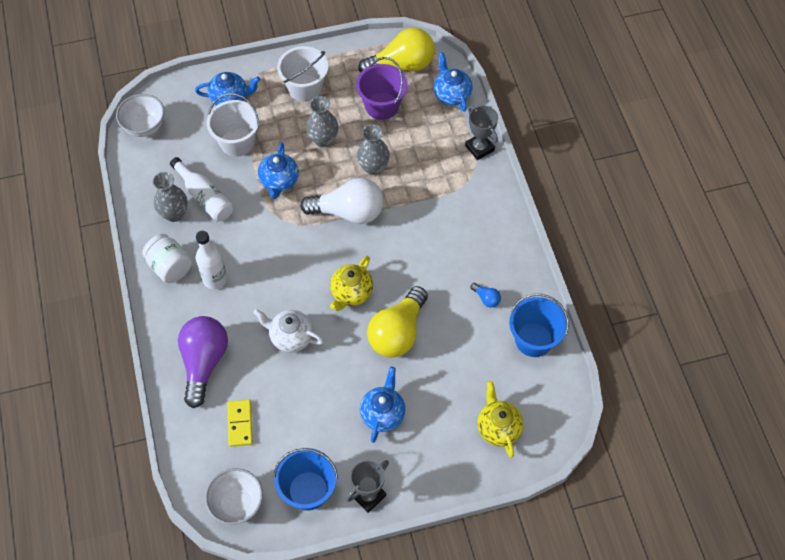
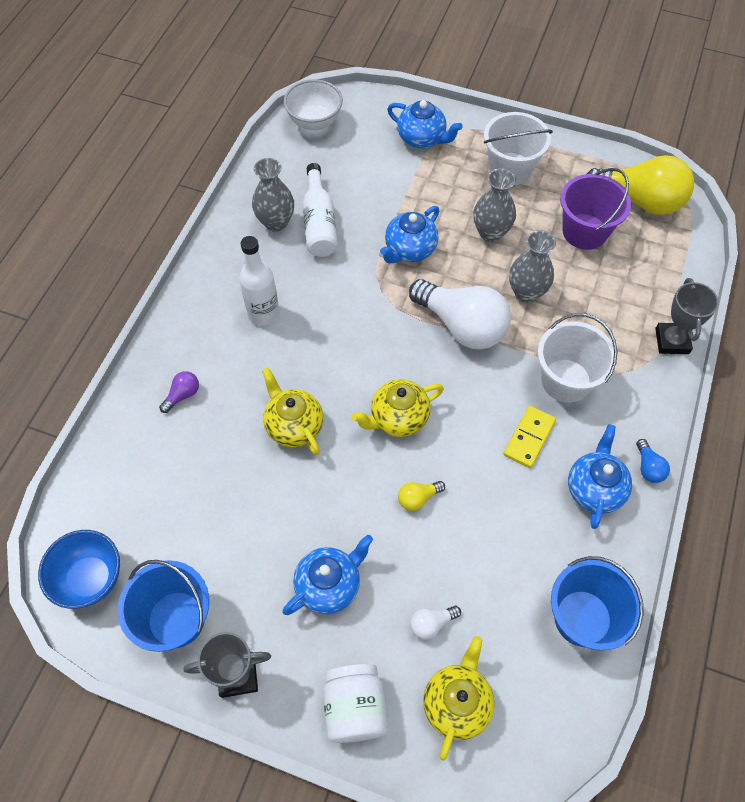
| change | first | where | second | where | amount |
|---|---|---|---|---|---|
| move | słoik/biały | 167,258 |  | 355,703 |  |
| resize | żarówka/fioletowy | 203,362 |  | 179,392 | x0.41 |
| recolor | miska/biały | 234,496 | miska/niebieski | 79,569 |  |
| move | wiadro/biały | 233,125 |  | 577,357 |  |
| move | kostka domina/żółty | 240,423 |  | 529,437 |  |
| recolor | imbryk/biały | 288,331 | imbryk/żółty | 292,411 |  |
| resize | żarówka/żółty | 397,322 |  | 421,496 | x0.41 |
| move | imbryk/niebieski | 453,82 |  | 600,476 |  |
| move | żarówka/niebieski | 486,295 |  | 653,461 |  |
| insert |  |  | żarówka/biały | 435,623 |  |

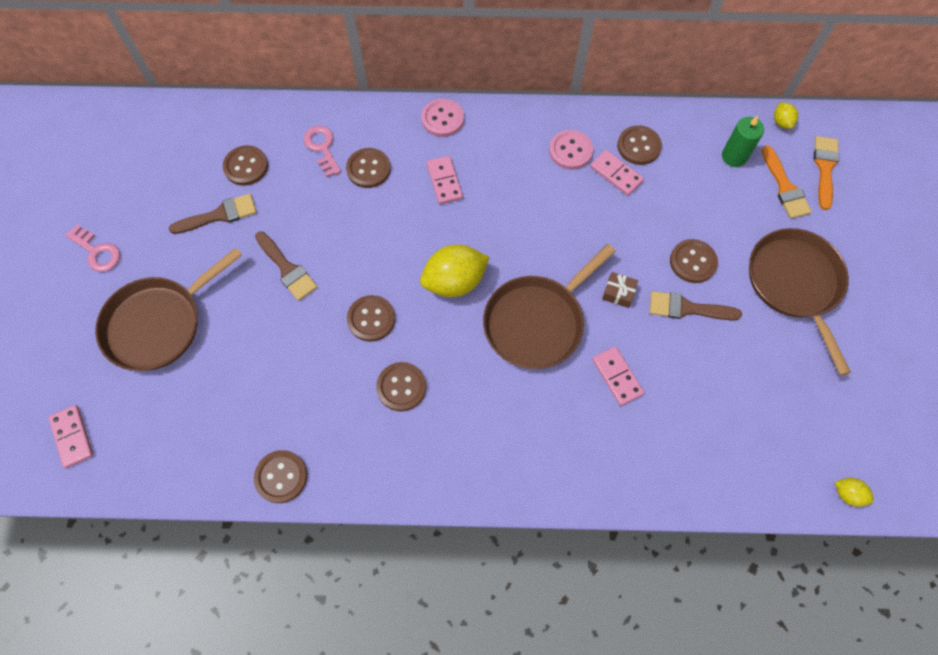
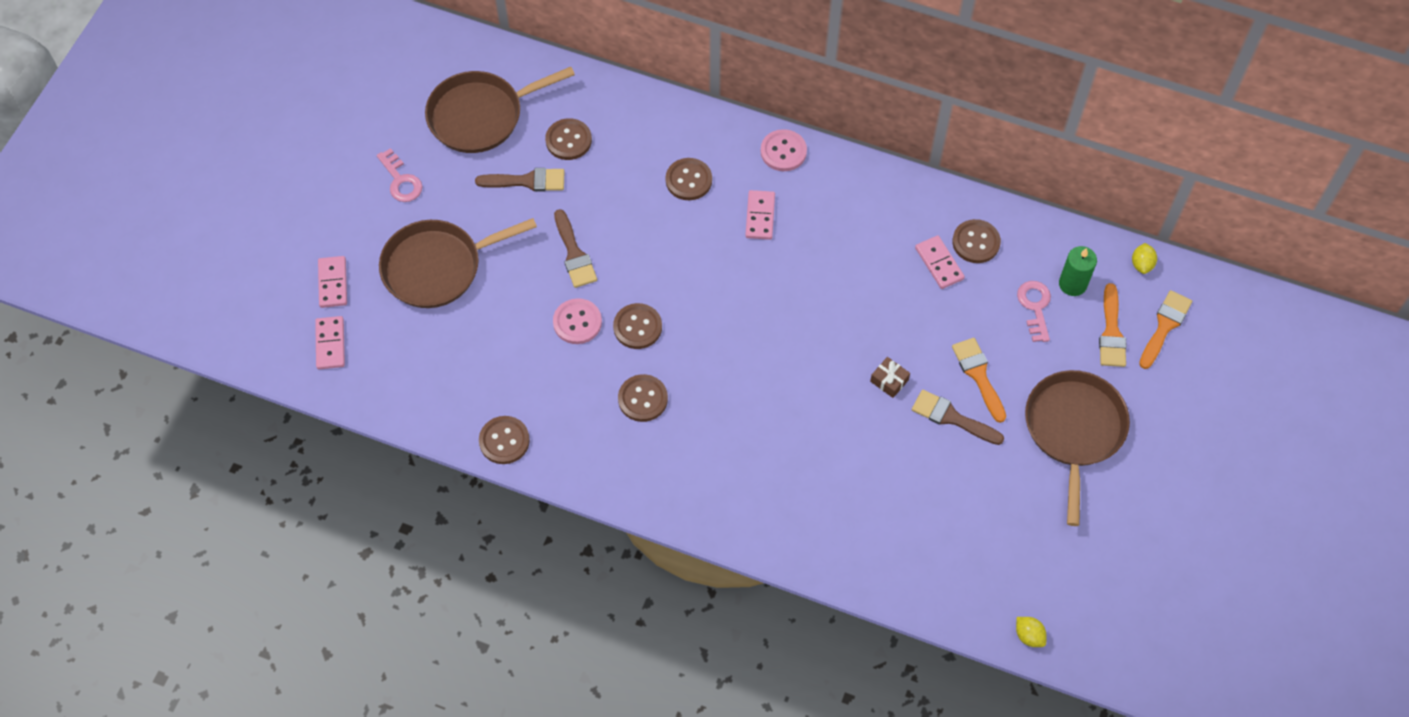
| change | first | where | second | where | amount |
|---|---|---|---|---|---|
| move | klucz/różowy | 322,151 |  | 1034,311 |  |
| delete | cytryna/żółty | 455,271 |  |  |  |
| move | patelnia/brązowy | 549,306 |  | 500,110 |  |
| move | guzik/różowy | 571,150 |  | 577,321 |  |
| move | kostka domina/różowy | 618,376 |  | 332,282 |  |
| replace | guzik/brązowy | 694,261 | pędzel/pomarańczowy | 979,380 |  |

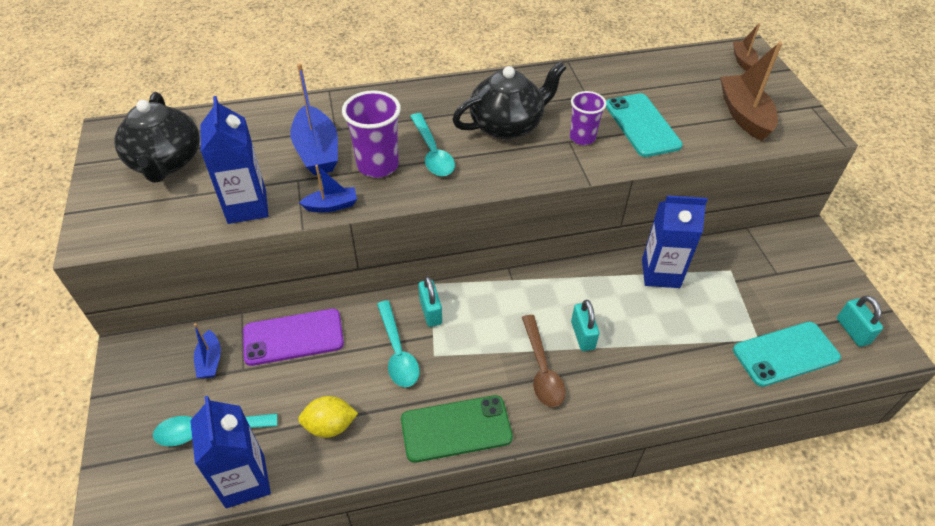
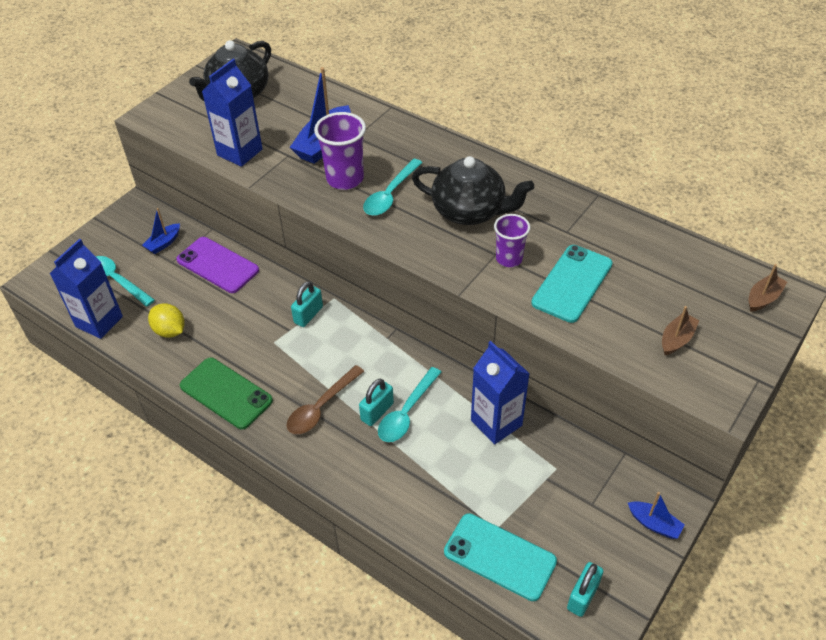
| change | first | where | second | where | amount |
|---|---|---|---|---|---|
| move | łódka/niebieski | 328,189 |  | 656,515 |  |
| move | łyżka/turkusowy | 398,343 |  | 409,404 |  |
| resize | łódka/brązowy | 751,91 |  | 681,330 | x0.55 |

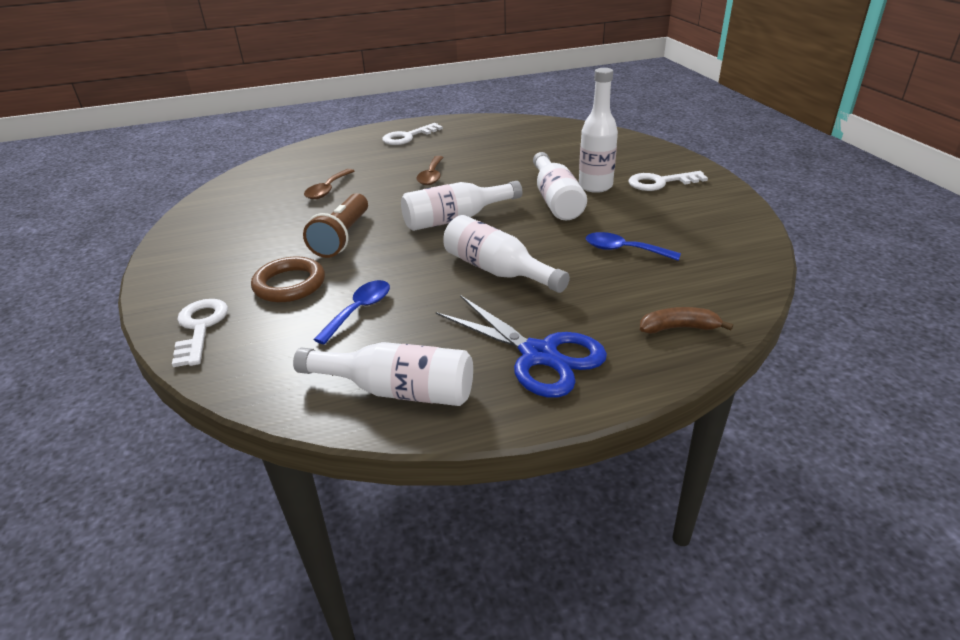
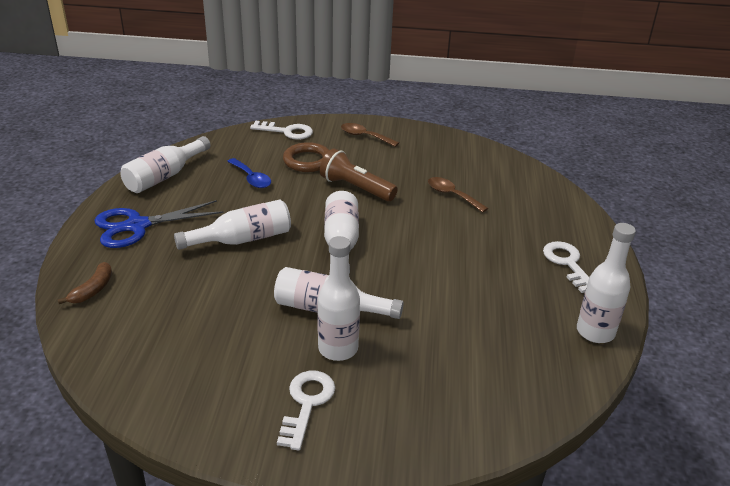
| change | first | where | second | where | amount |
|---|---|---|---|---|---|
| move | łyżka/brązowy | 430,170 |  | 370,135 |  |
| delete | łyżka/niebieski | 633,246 |  |  |  |
| insert |  |  | butelka/biały | 606,283 |  |

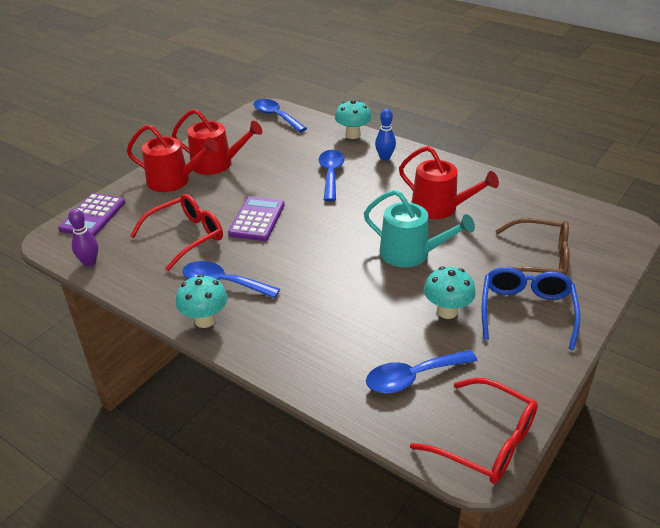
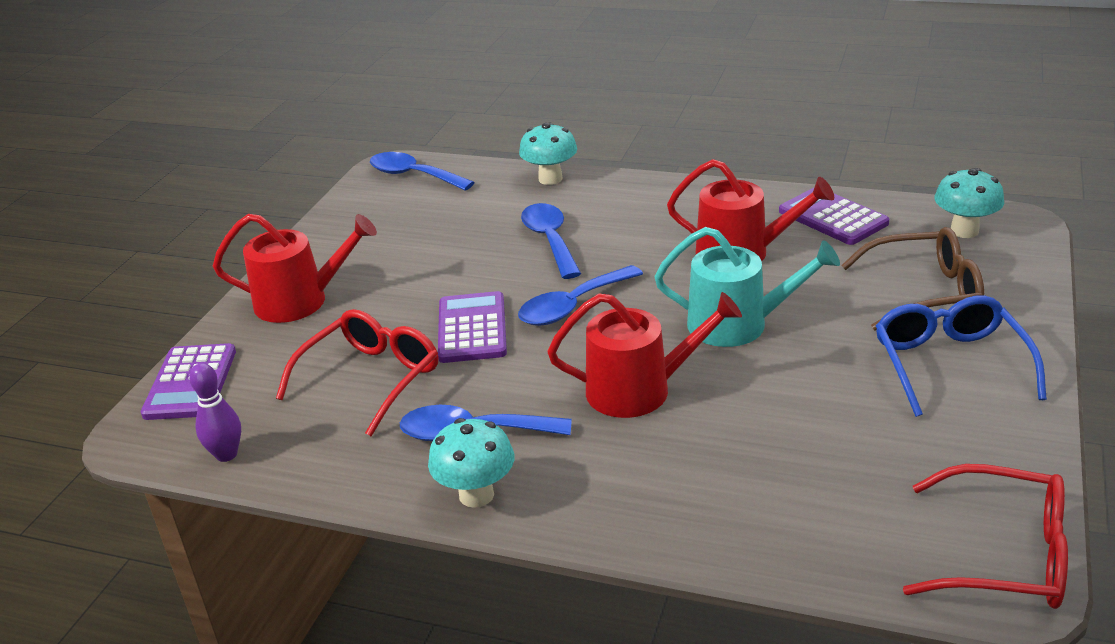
| change | first | where | second | where | amount |
|---|---|---|---|---|---|
| move | konewka/czerwony | 217,142 |  | 644,355 |  |
| move | łyżka/niebieski | 421,371 |  | 580,295 |  |
| delete | kręgiel/niebieski | 385,135 |  |  |  |
| move | grzyb/turkusowy | 450,293 |  | 969,203 |  |
| insert |  |  | kalkulator/fioletowy | 834,216 |  |

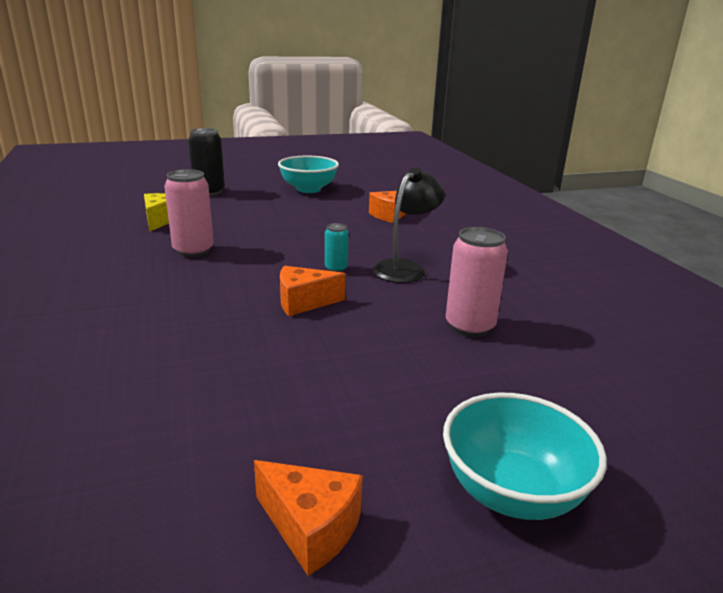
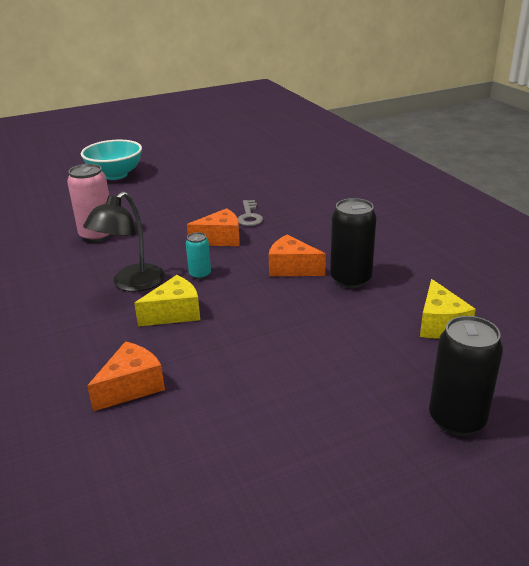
| change | first | where | second | where | amount |
|---|---|---|---|---|---|
| recolor | puszka/różowy | 189,213 | puszka/czarny | 353,243 |  |
| move | ser/pomarańczowy | 308,518 |  | 297,255 |  |
| delete | miska/turkusowy | 308,174 |  |  |  |
| insert |  |  | ser/żółty | 167,300 |  |
| insert |  |  | klucz/szary | 250,213 |  |

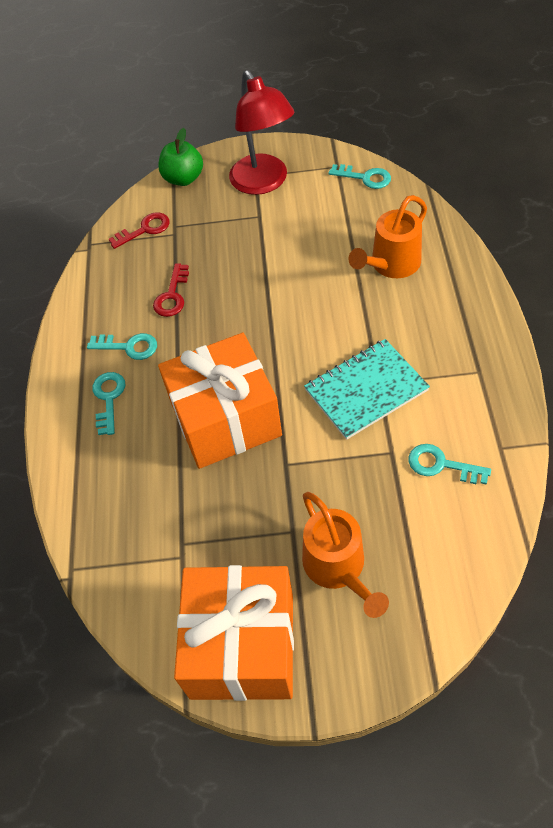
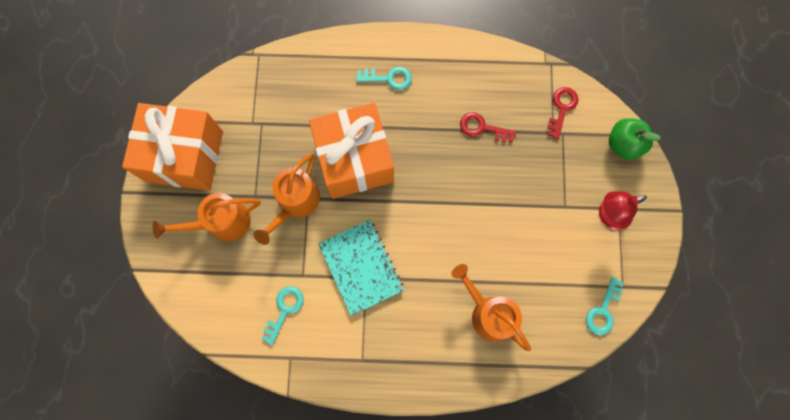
| change | first | where | second | where | amount |
|---|---|---|---|---|---|
| delete | klucz/turkusowy | 122,346 |  |  |  |
| rotate | klucz/czerwony | 139,230 |  | 563,113 | 135 degrees counterclockwise |
| resize | lampka/czerwony | 261,132 |  | 623,210 | x0.63 |
| insert |  |  | konewka/pomarańczowy | 287,199 |  |

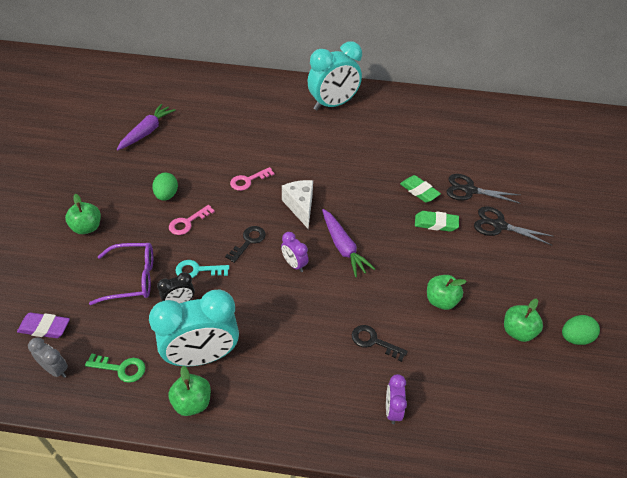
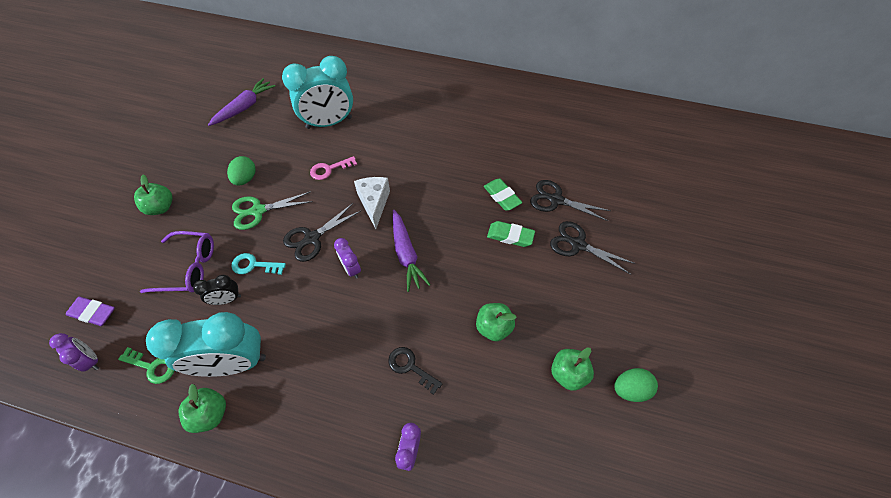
| change | first | where | second | where | amount |
|---|---|---|---|---|---|
| recolor | budzik/szary | 48,358 | budzik/fioletowy | 74,352 |  |
| replace | klucz/różowy | 192,220 | nożyczki/zielony | 272,210 |  |
| replace | klucz/czarny | 245,244 | nożyczki/czarny | 322,232 |  |
| move | budzik/turkusowy | 335,75 |  | 317,92 |  |

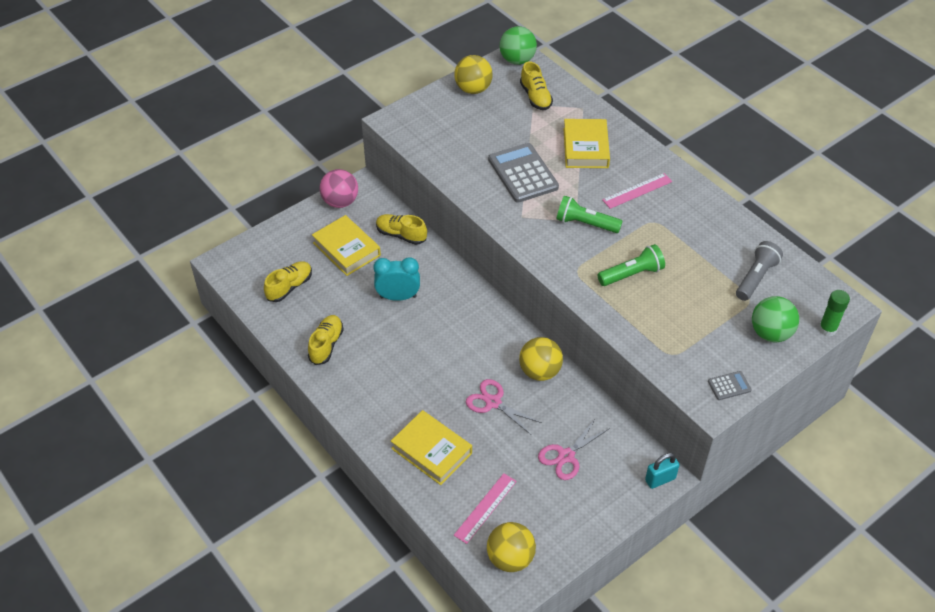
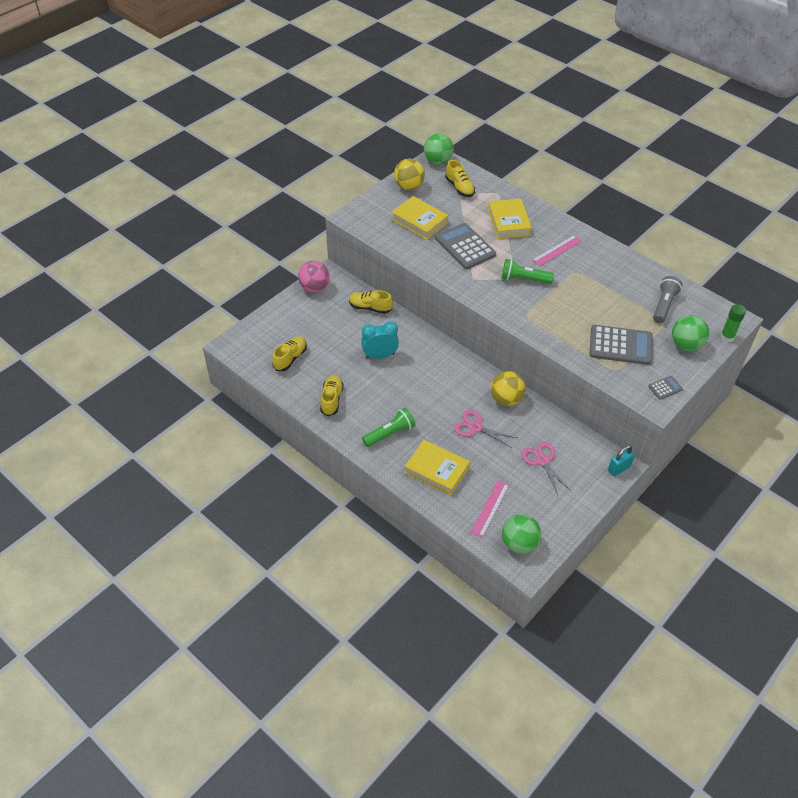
| change | first | where | second | where | amount |
|---|---|---|---|---|---|
| move | książka/żółty | 346,245 |  | 420,218 |  |
| recolor | piłka/żółty | 511,547 | piłka/zielony | 521,534 |  |
| rotate | nożyczki/różowy | 574,449 |  | 546,468 | 120 degrees clockwise |
| move | latarka/zielony | 631,265 |  | 389,427 |  |
| insert |  |  | kalkulator/szary | 620,345 |  |

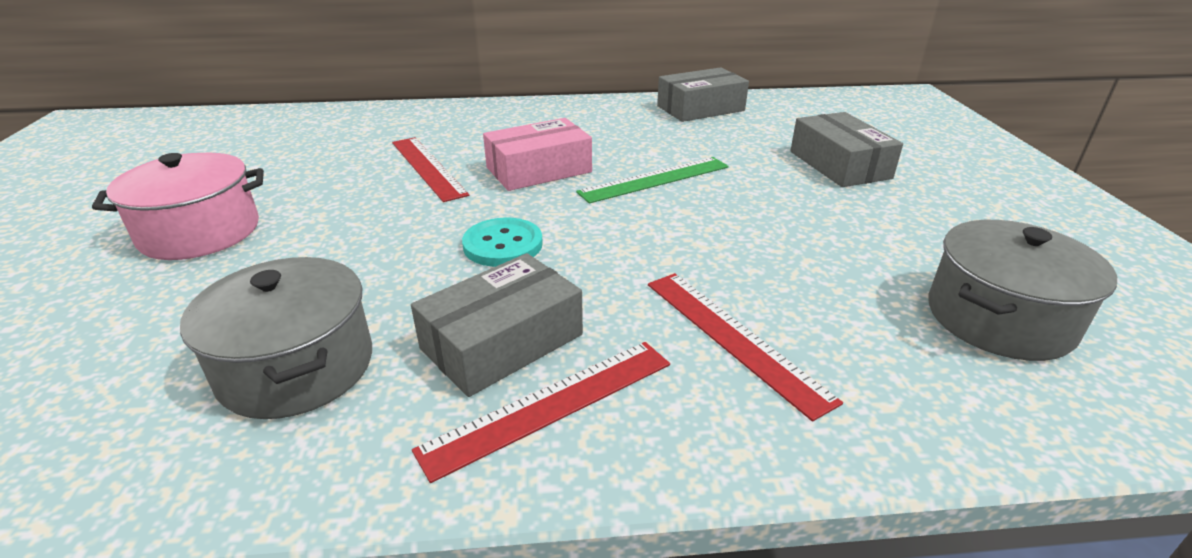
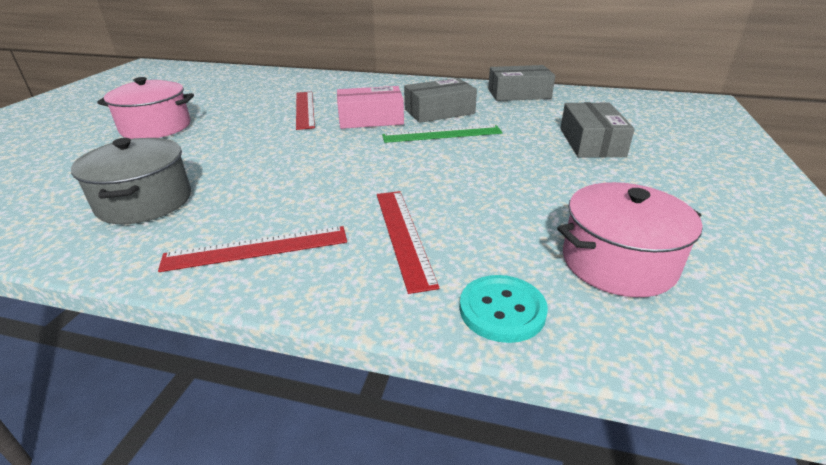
| change | first | where | second | where | amount |
|---|---|---|---|---|---|
| move | pudełko/szary | 497,325 |  | 440,100 |  |
| move | guzik/turkusowy | 502,242 |  | 504,309 |  |
| recolor | garnek/szary | 1023,290 | garnek/różowy | 630,239 |  |

